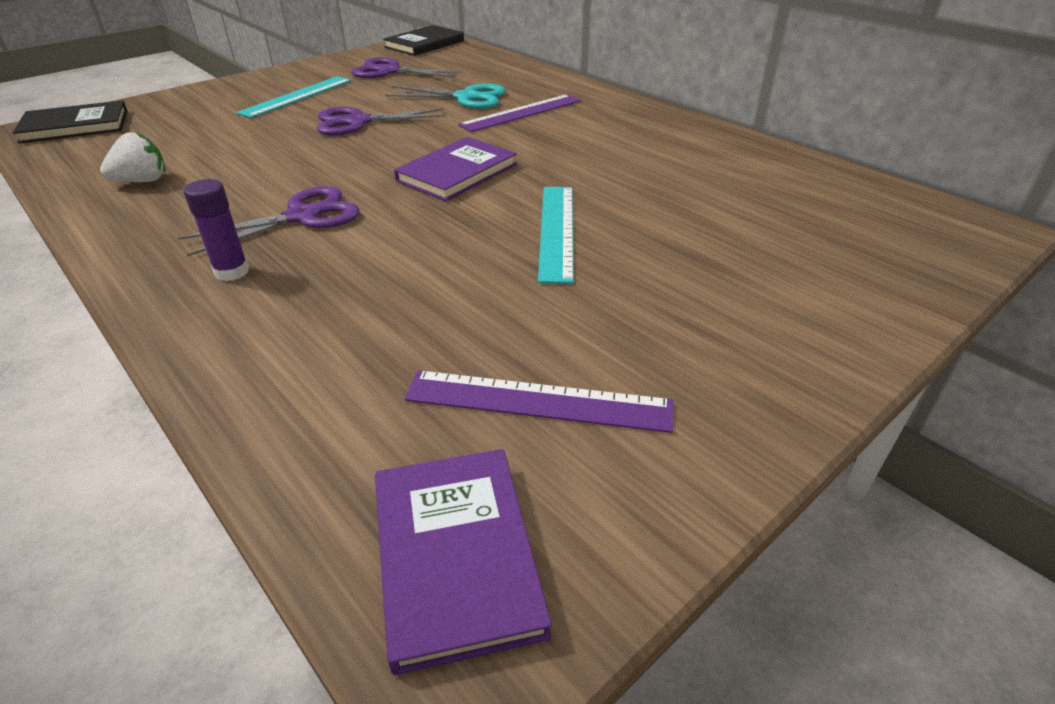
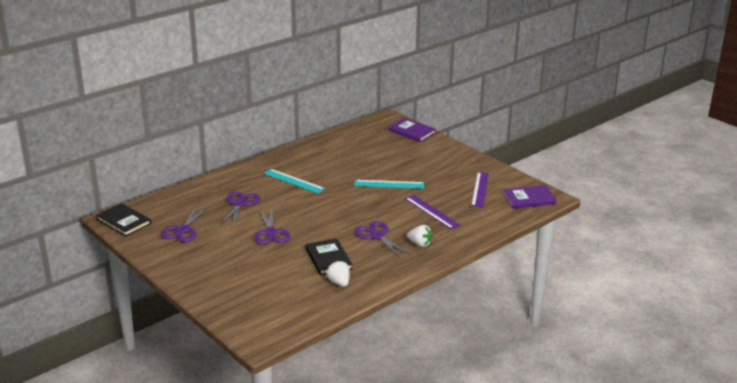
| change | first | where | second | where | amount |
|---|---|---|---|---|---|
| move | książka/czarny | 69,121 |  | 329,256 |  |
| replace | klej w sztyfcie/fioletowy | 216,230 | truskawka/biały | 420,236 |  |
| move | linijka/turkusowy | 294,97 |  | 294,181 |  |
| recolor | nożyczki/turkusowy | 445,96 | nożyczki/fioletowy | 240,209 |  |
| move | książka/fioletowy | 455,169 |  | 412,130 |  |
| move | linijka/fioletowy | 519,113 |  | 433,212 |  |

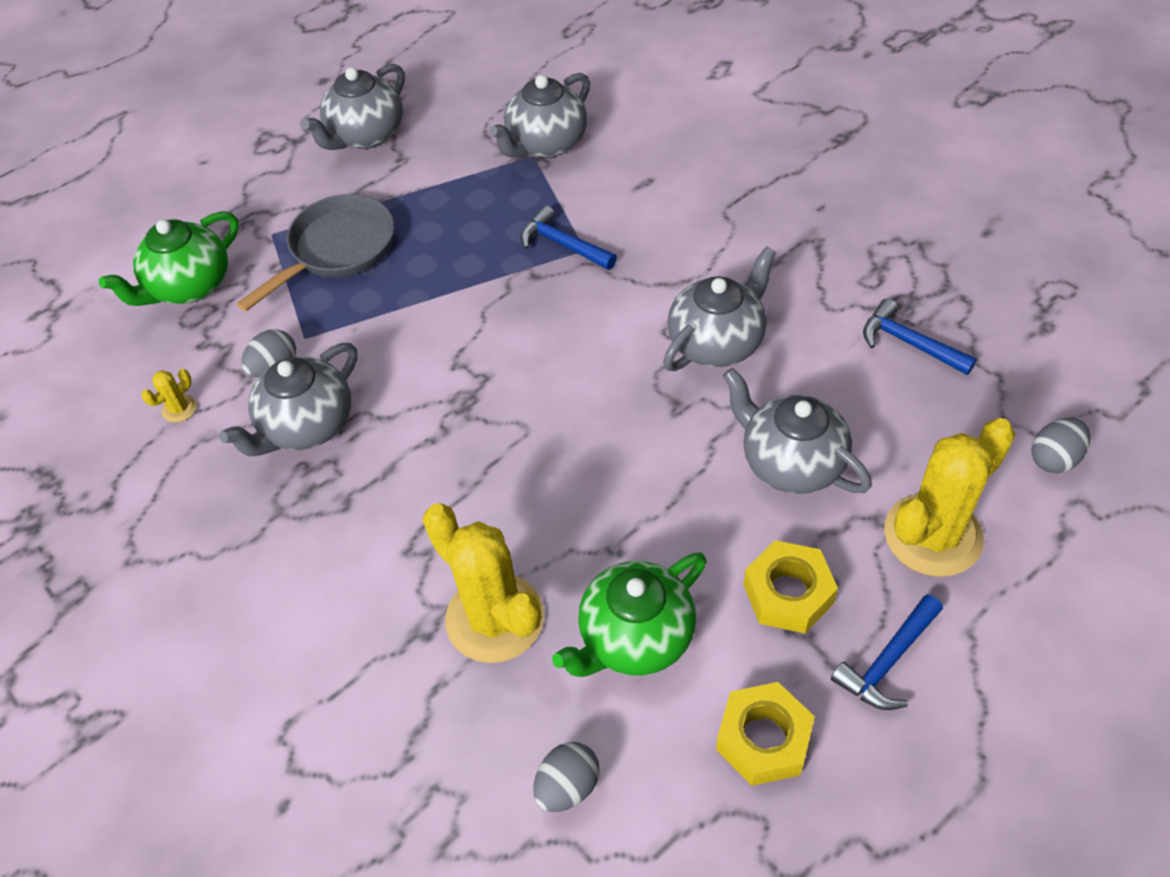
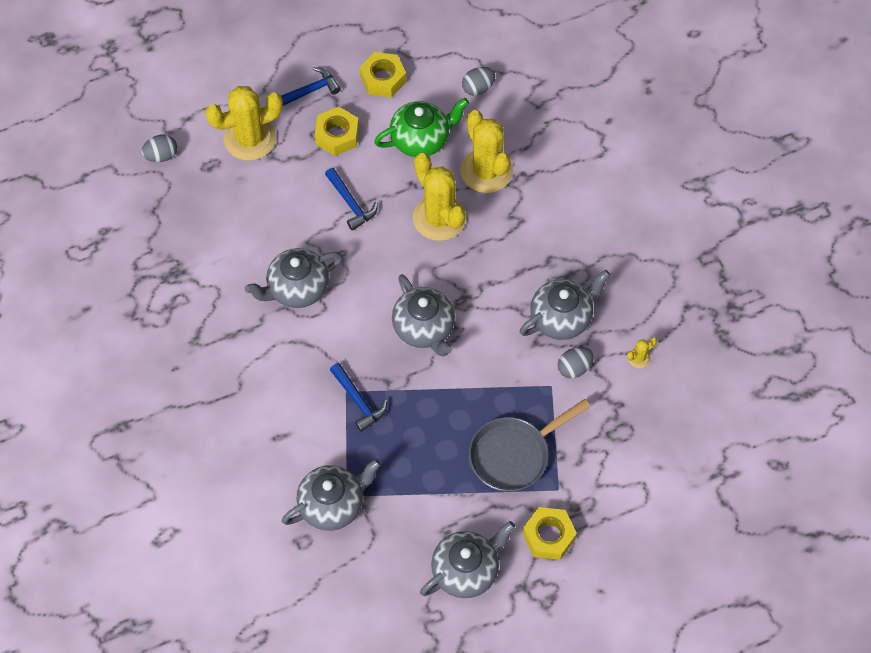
| change | first | where | second | where | amount |
|---|---|---|---|---|---|
| delete | imbryk/zielony | 169,258 |  |  |  |
| move | imbryk/szary | 797,431 |  | 423,315 |  |
| move | młotek/niebieski | 920,337 |  | 351,199 |  |
| insert |  |  | kaktus/żółty | 439,197 |  |
| insert |  |  | nakrętka/żółty | 549,533 |  |

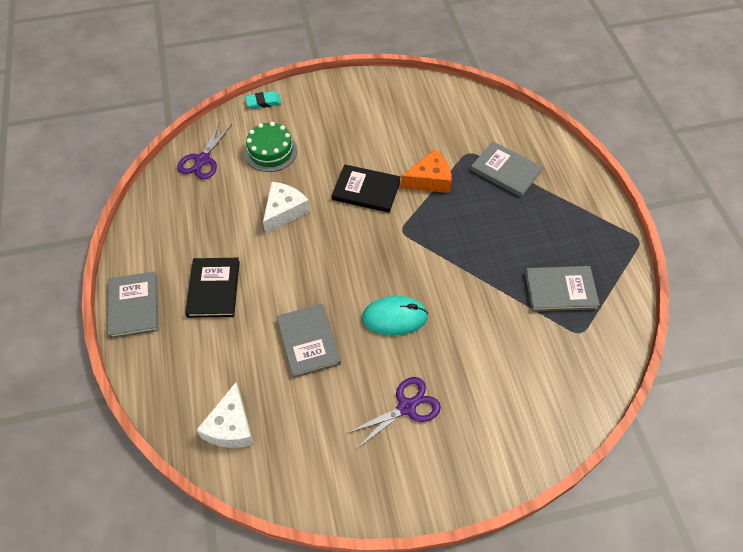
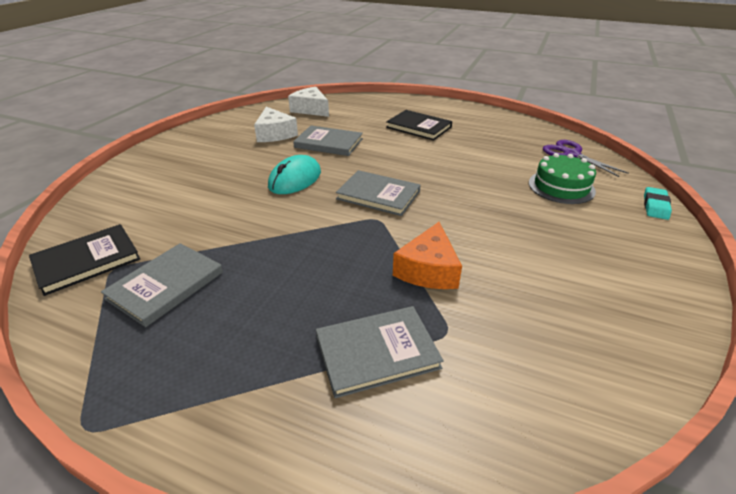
| change | first | where | second | where | amount |
|---|---|---|---|---|---|
| move | książka/szary | 132,305 |  | 378,193 |  |
| move | ser/biały | 286,208 |  | 276,124 |  |
| move | książka/czarny | 366,188 |  | 84,260 |  |
| delete | nożyczki/fioletowy | 393,413 |  |  |  |

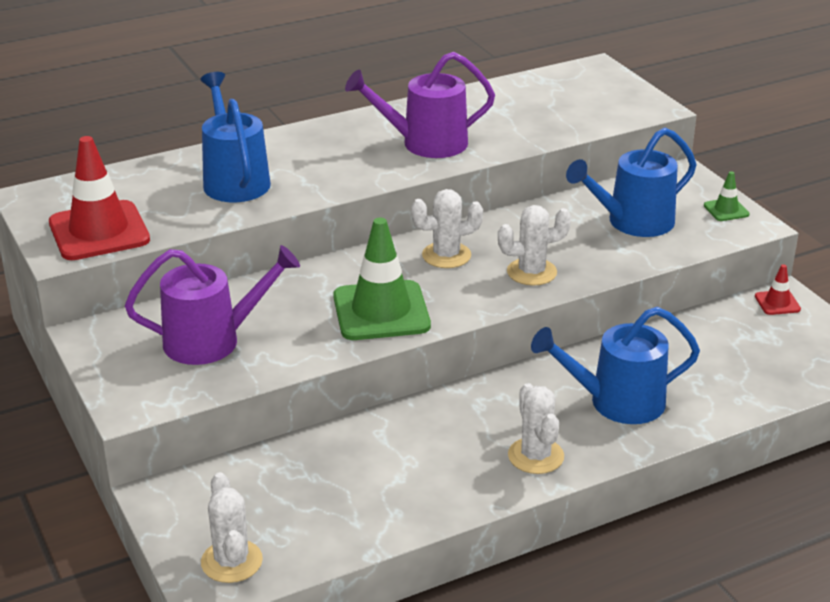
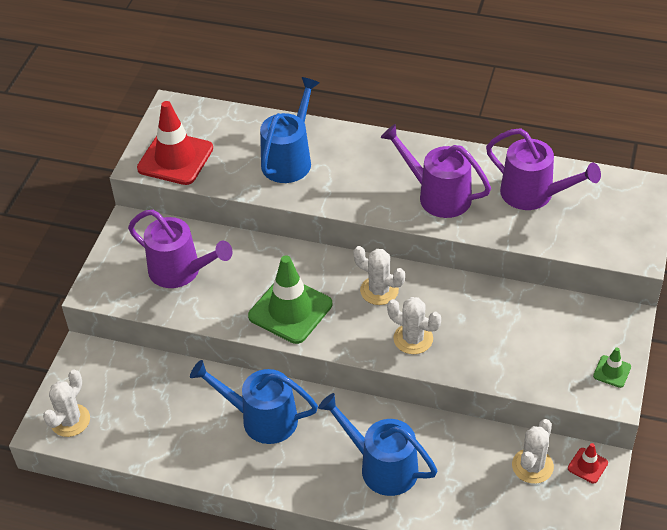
| change | first | where | second | where | amount |
|---|---|---|---|---|---|
| move | kaktus/biały | 536,428 |  | 533,451 |  |
| move | konewka/niebieski | 631,182 |  | 254,402 |  |
| insert |  |  | konewka/fioletowy | 543,169 |  |

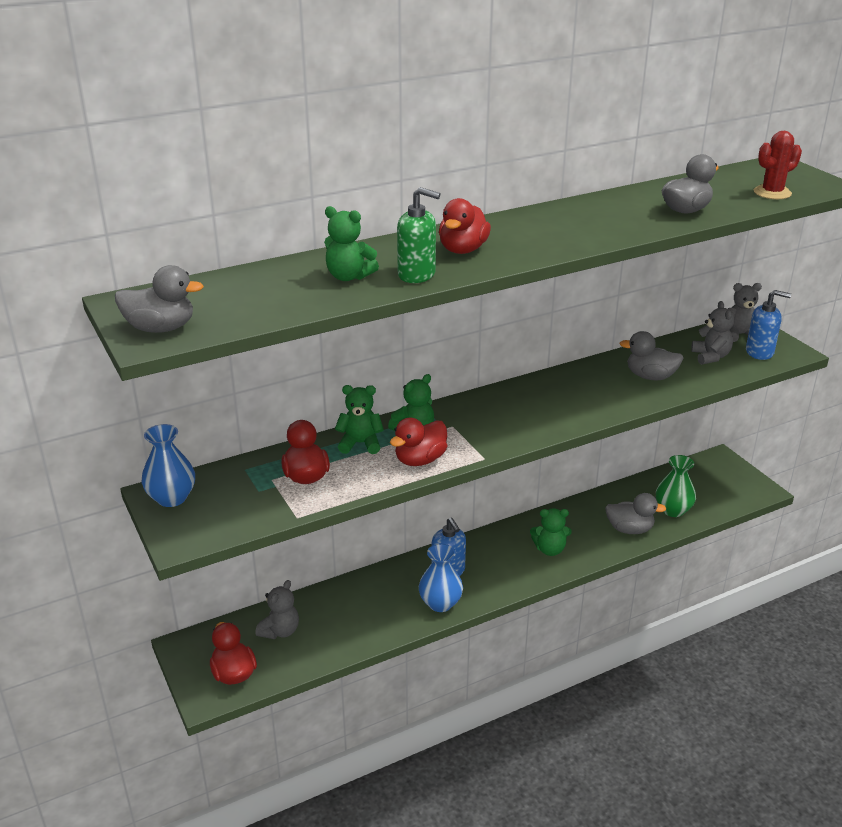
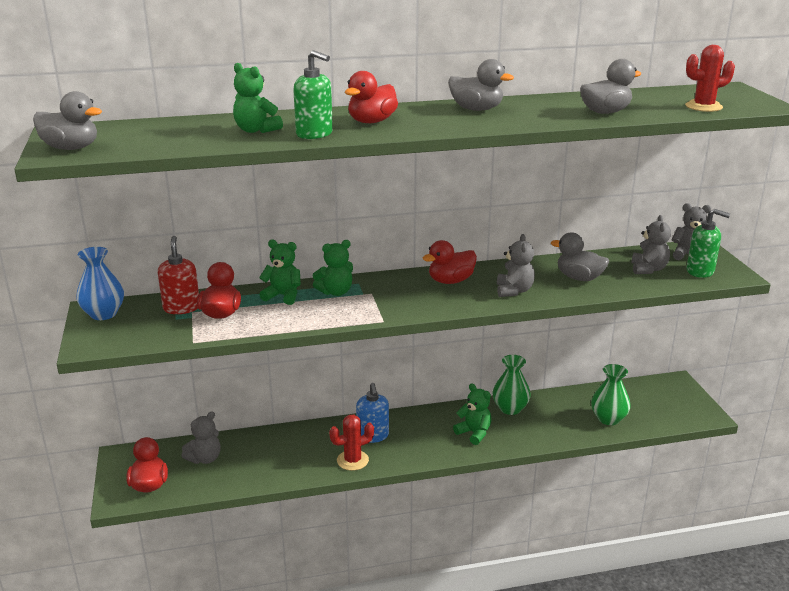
| change | first | where | second | where | amount |
|---|---|---|---|---|---|
| move | kaczka/czerwony | 418,442 |  | 450,262 |  |
| replace | wazon/niebieski | 441,578 | kaktus/czerwony | 351,443 |  |
| rotate | miś/zielony | 551,532 |  | 472,414 | 150 degrees counterclockwise |
| move | kaczka/szary | 635,513 |  | 481,85 |  |
| recolor | dozownik mydła/niebieski | 768,325 | dozownik mydła/zielony | 708,243 |  |
| insert |  |  | dozownik mydła/czerwony | 178,275 |  |
| insert |  |  | wazon/zielony | 512,385 |  |
| insert |  |  | miś/szary | 516,265 |  |

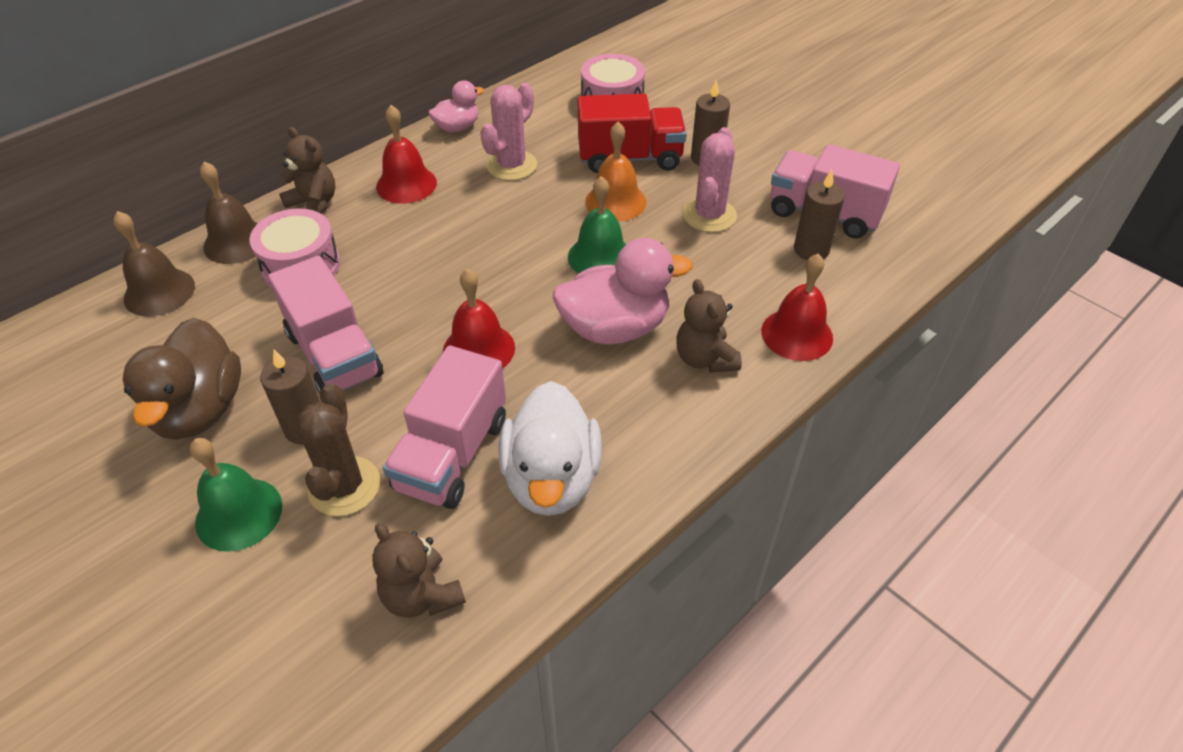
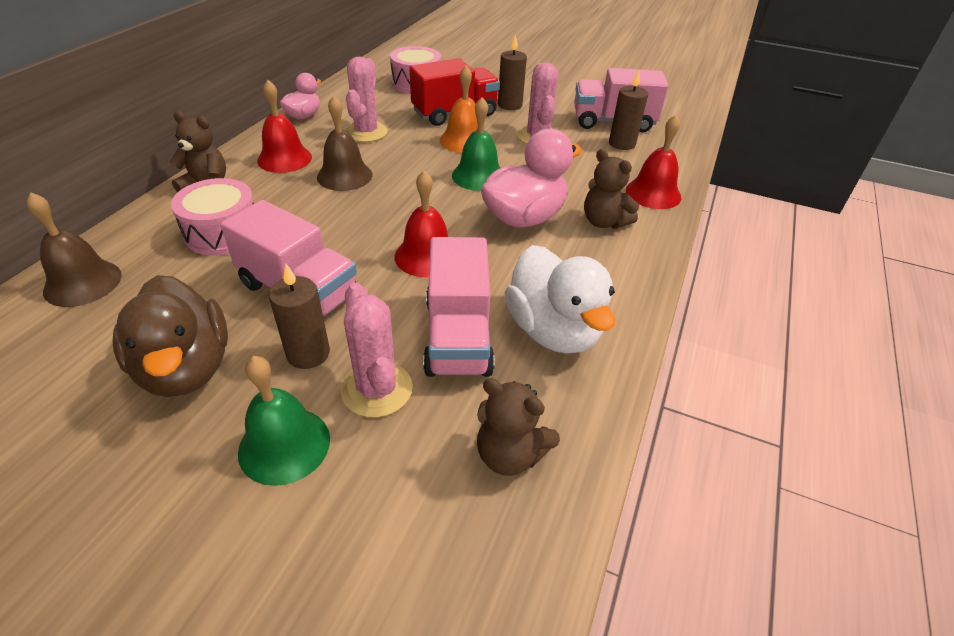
| change | first | where | second | where | amount |
|---|---|---|---|---|---|
| move | dzwonek/brązowy | 229,213 |  | 344,143 |  |
| recolor | kaktus/brązowy | 338,449 | kaktus/różowy | 377,350 |  |

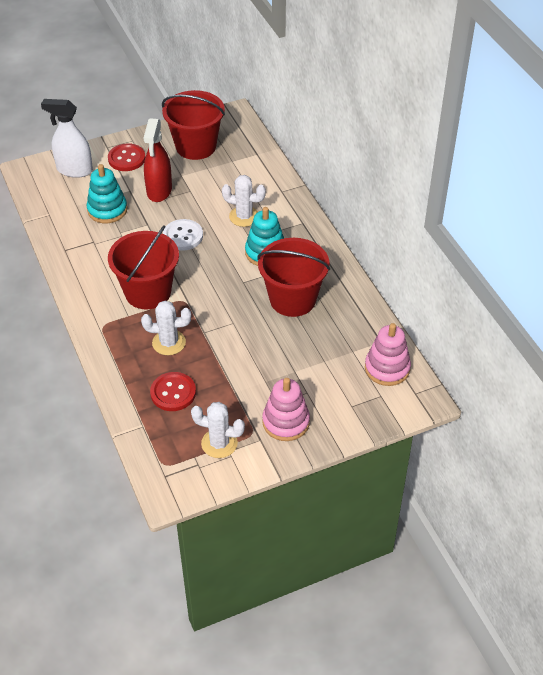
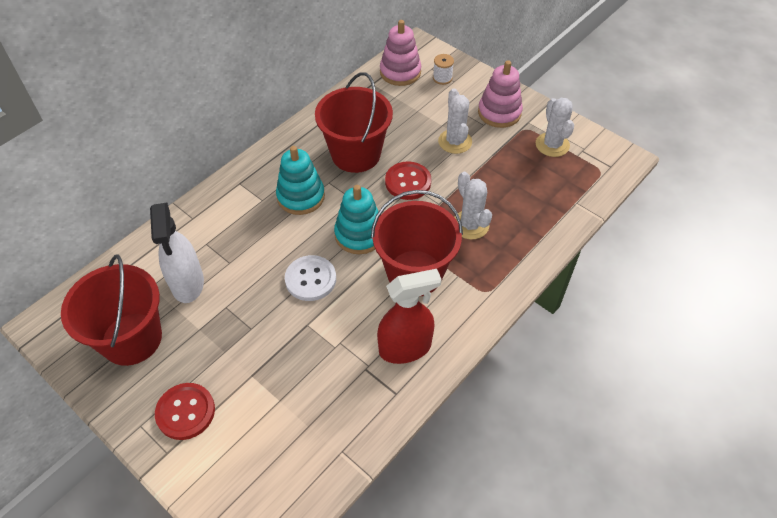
| change | first | where | second | where | amount |
|---|---|---|---|---|---|
| move | spryskiwacz/biały | 67,138 |  | 177,253 |  |
| move | zabawka nakładanka/turkusowy | 107,193 |  | 356,219 |  |
| move | spryskiwacz/czerwony | 158,160 |  | 409,316 |  |
| move | guzik/czerwony | 173,391 |  | 408,181 |  |
| move | kaktus/biały | 244,201 |  | 455,121 |  |
| insert |  |  | szpulka/biały | 443,69 |  |

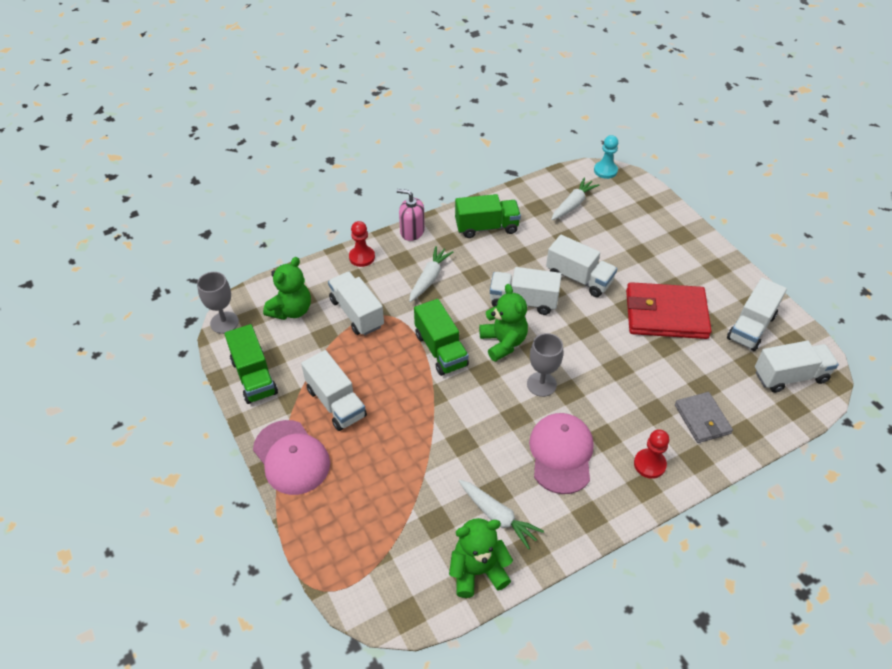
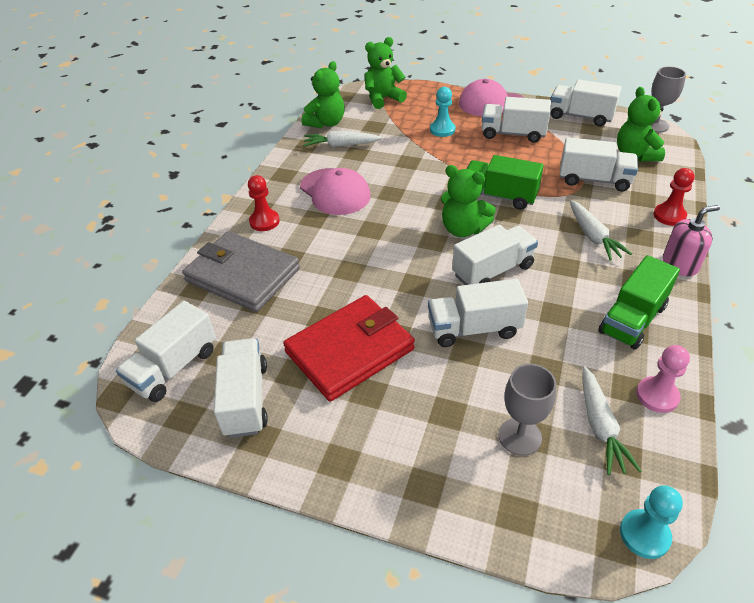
| change | first | where | second | where | amount |
|---|---|---|---|---|---|
| recolor | ciężarówka/zielony | 251,364 | ciężarówka/biały | 586,102 |  |
| move | kielich/szary | 545,365 |  | 527,410 |  |
| resize | portfel/szary | 704,417 |  | 241,271 | x1.75 |
| insert |  |  | miś/zielony | 385,73 |  |
| insert |  |  | pionek/turkusowy | 442,112 |  |
| insert |  |  | pionek/różowy | 663,379 |  |

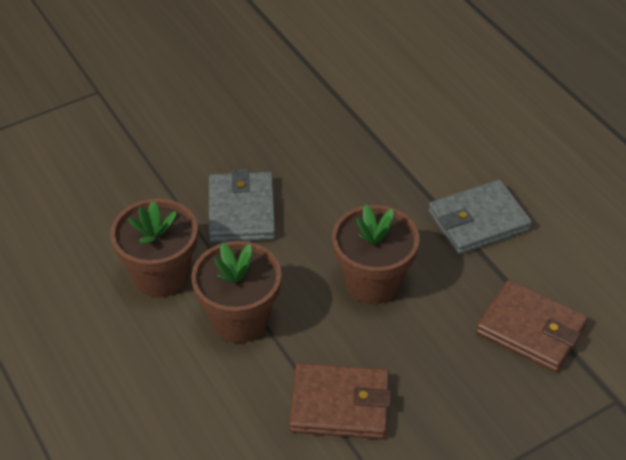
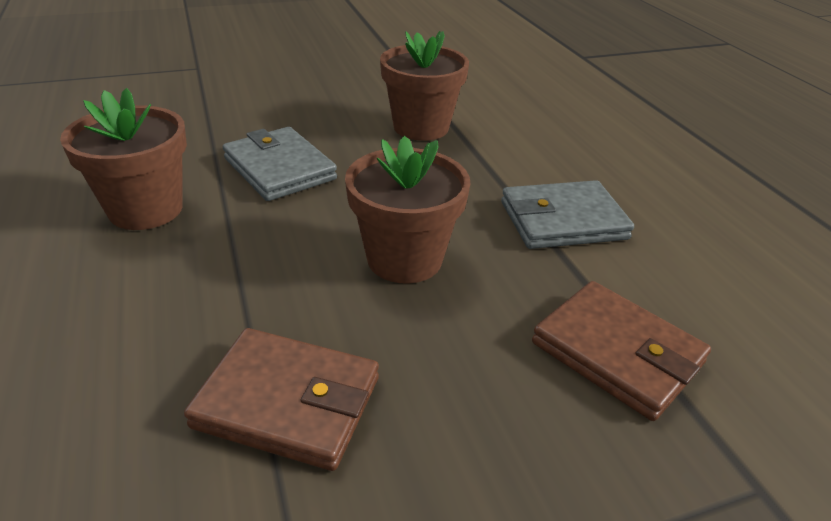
| change | first | where | second | where | amount |
|---|---|---|---|---|---|
| move | doniczka/brązowy | 236,292 |  | 424,86 |  |
| rotate | portfel/szary | 242,206 |  | 280,164 | 45 degrees counterclockwise |

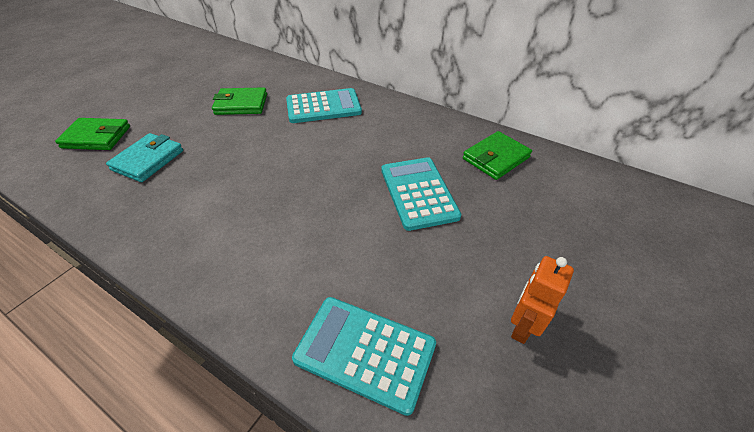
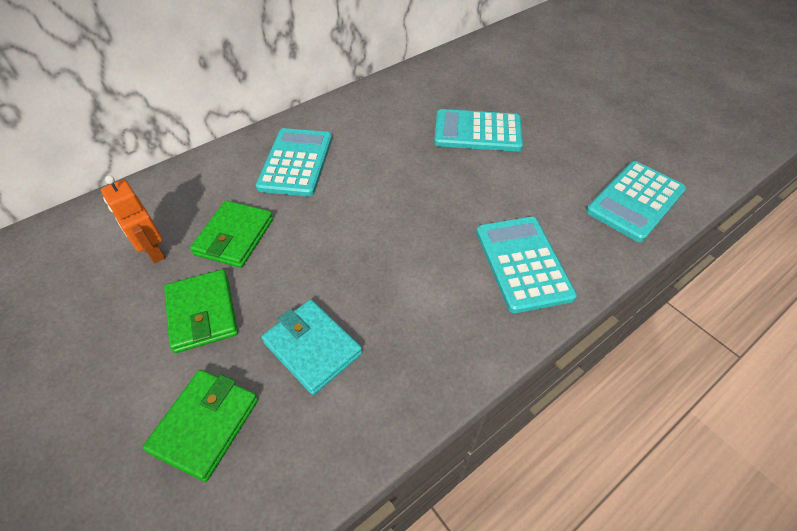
| change | first | where | second | where | amount |
|---|---|---|---|---|---|
| move | portfel/zielony | 497,155 |  | 201,311 |  |
| move | robot/pomarańczowy | 542,300 |  | 133,219 |  |
| insert |  |  | kalkulator/turkusowy | 526,265 |  |

